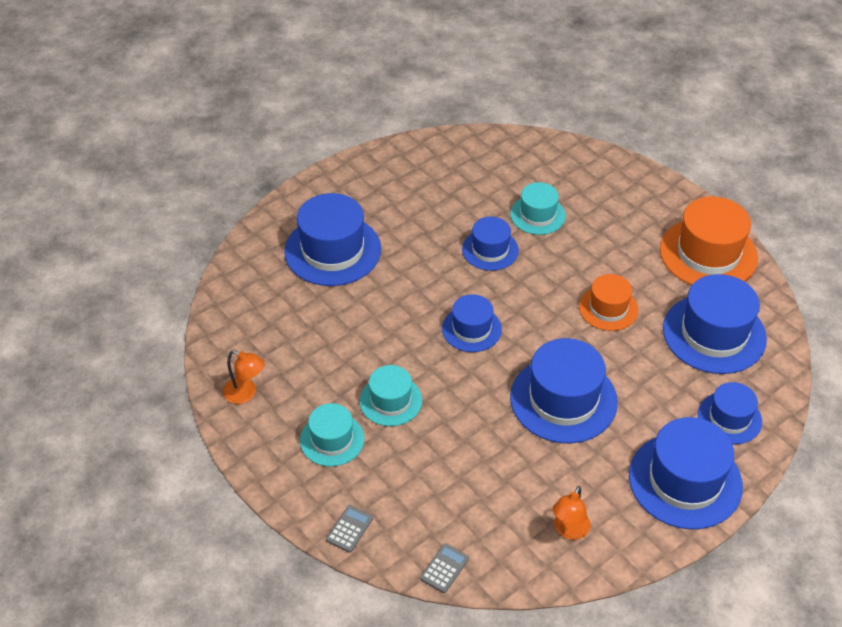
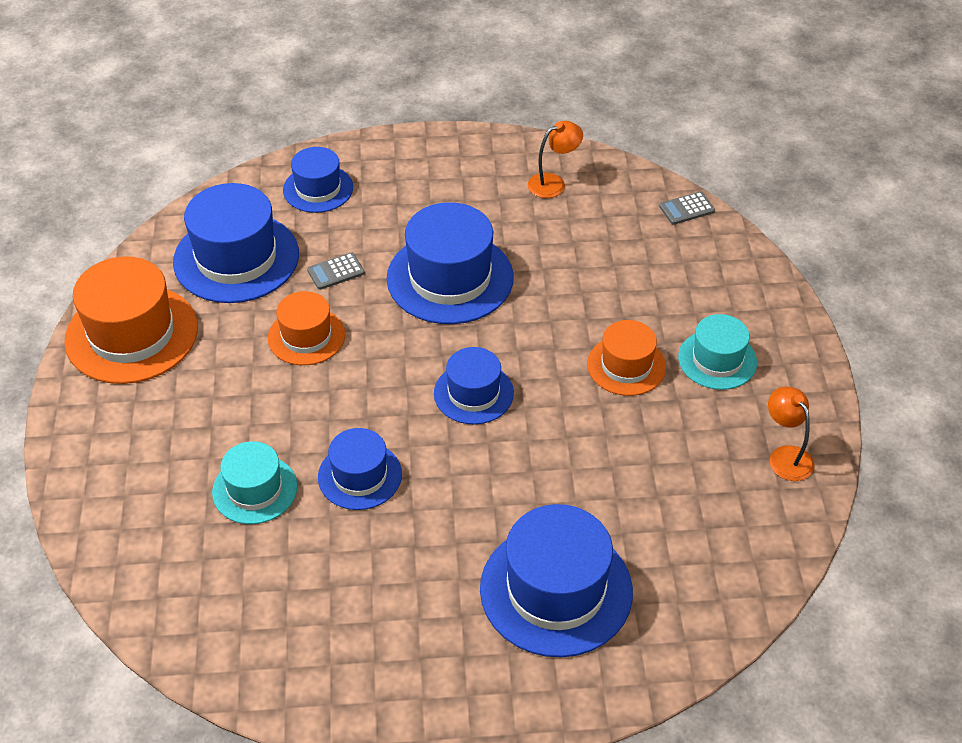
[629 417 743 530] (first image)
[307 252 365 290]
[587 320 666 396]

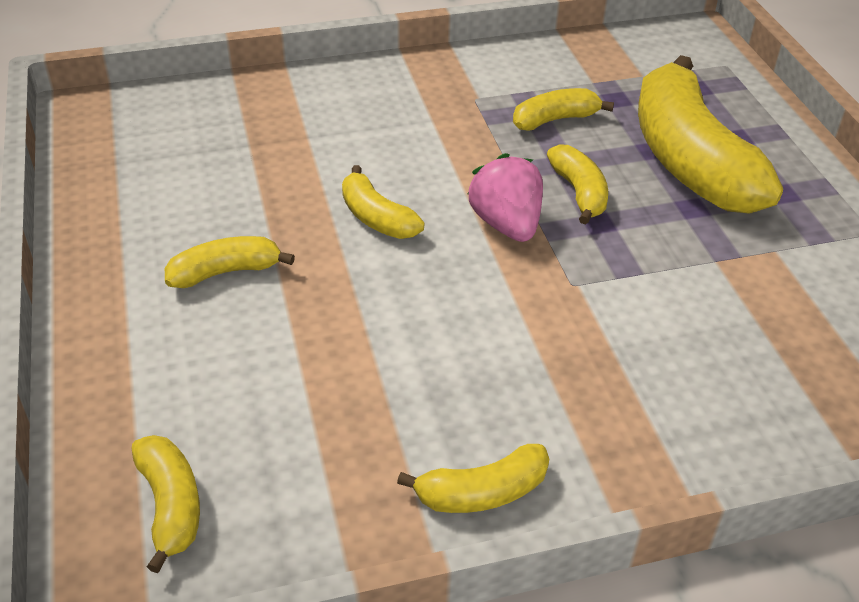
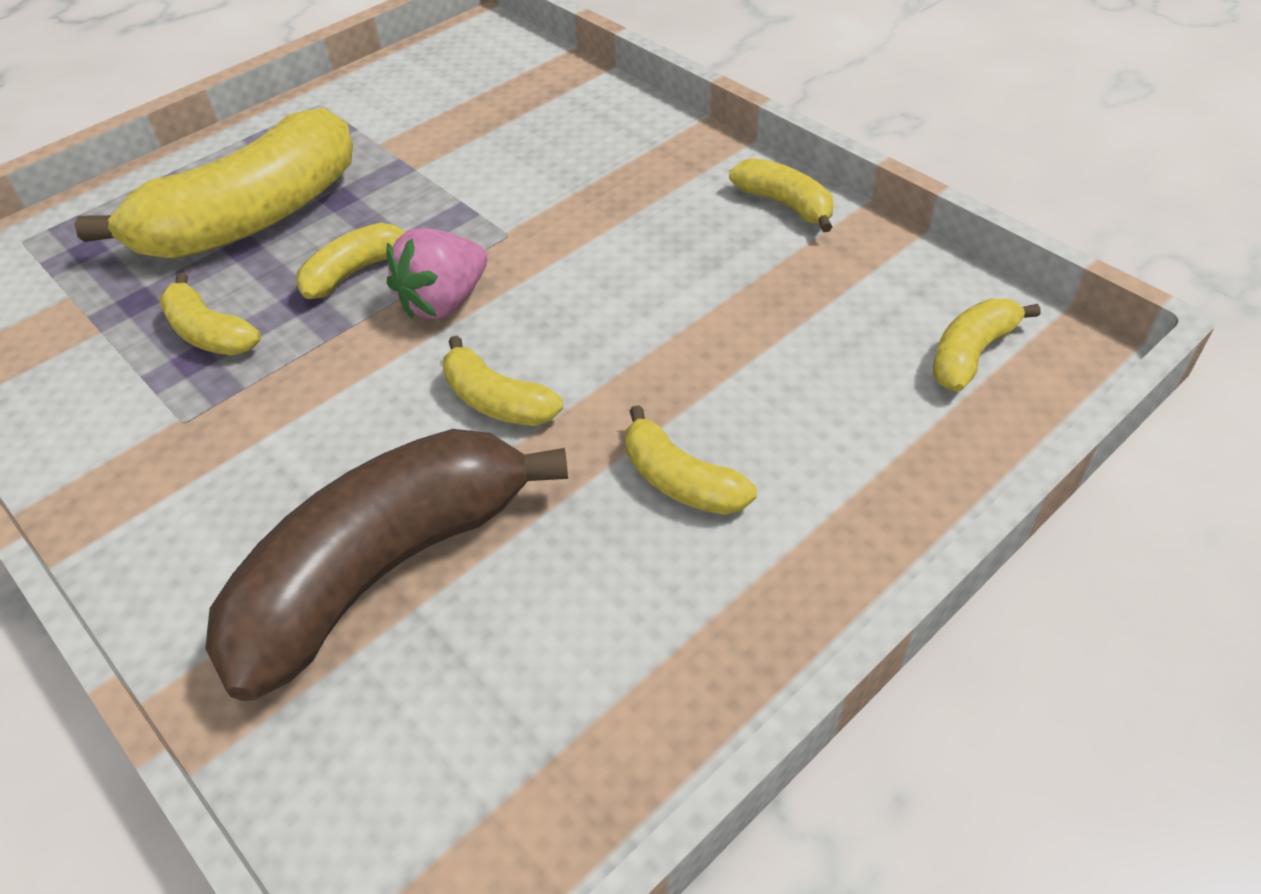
[205 429 568 701]
[443 336 563 426]

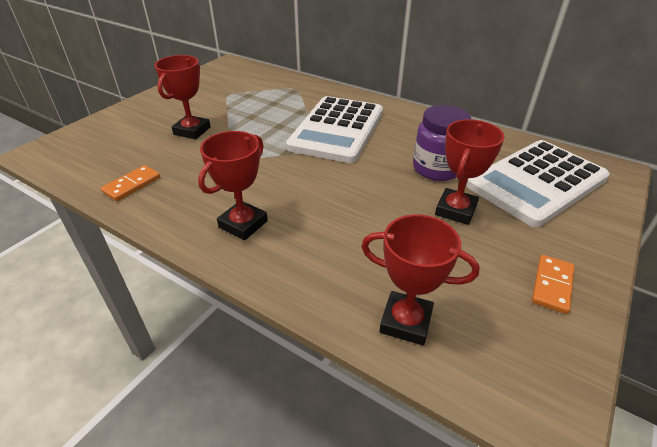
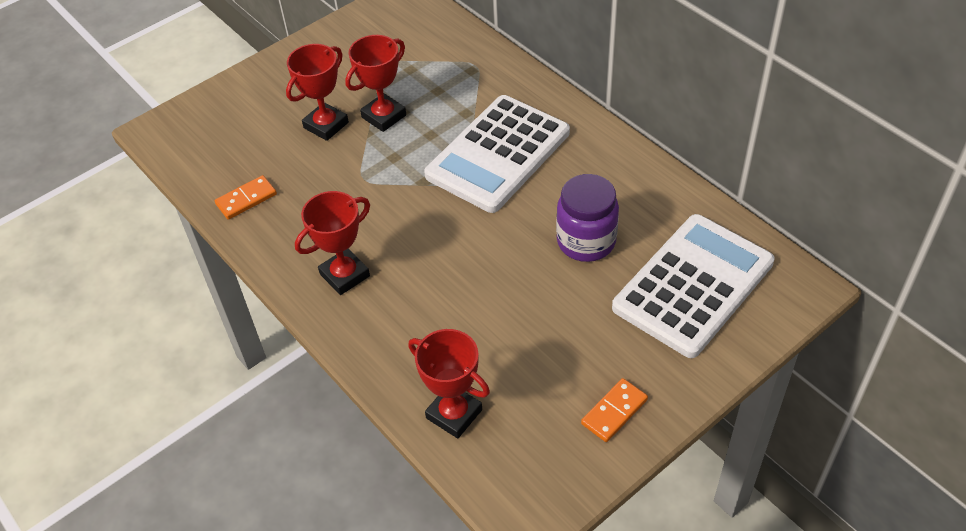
[345 35 406 132]
[612 214 775 358]

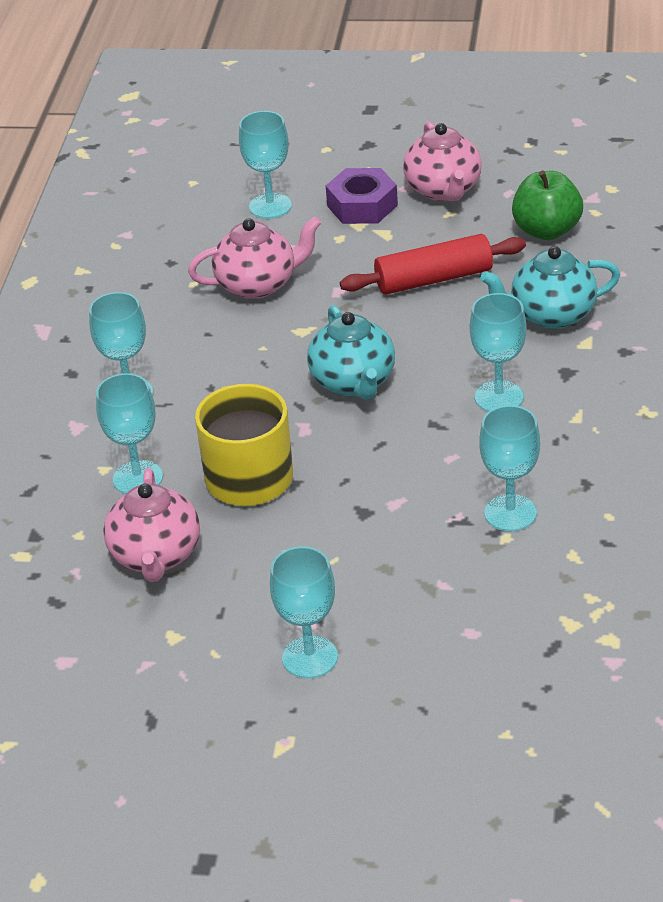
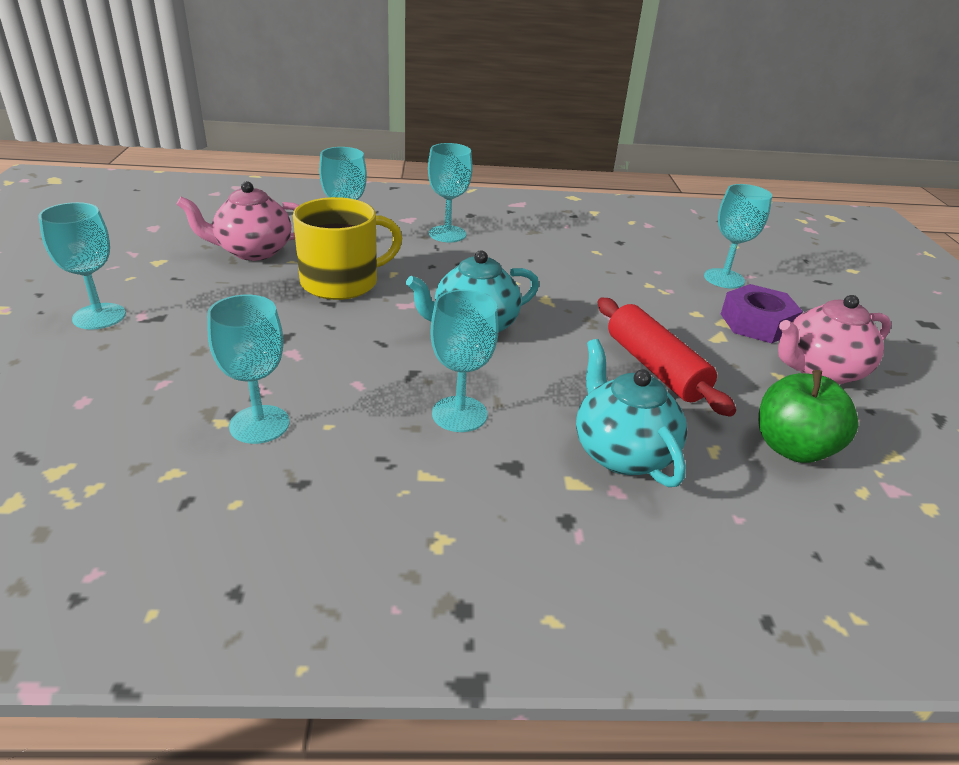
[188 216 321 299] (first image)

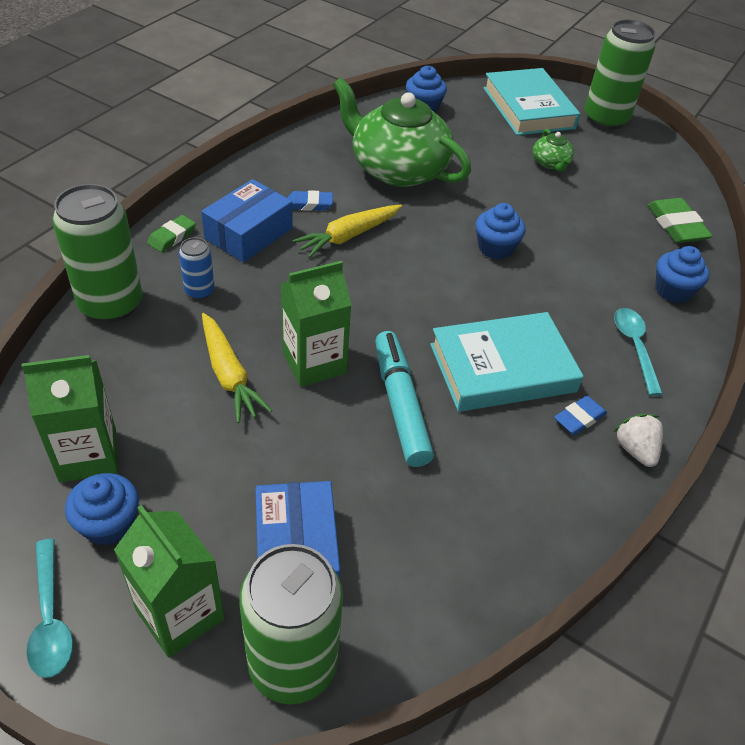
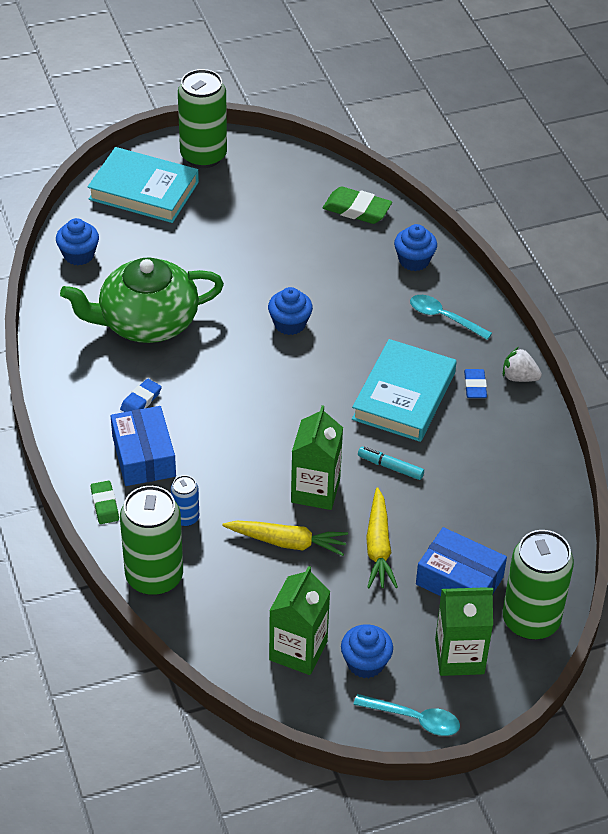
[533 129 574 172] (first image)
[366 487 398 588]
[358 447 424 480]

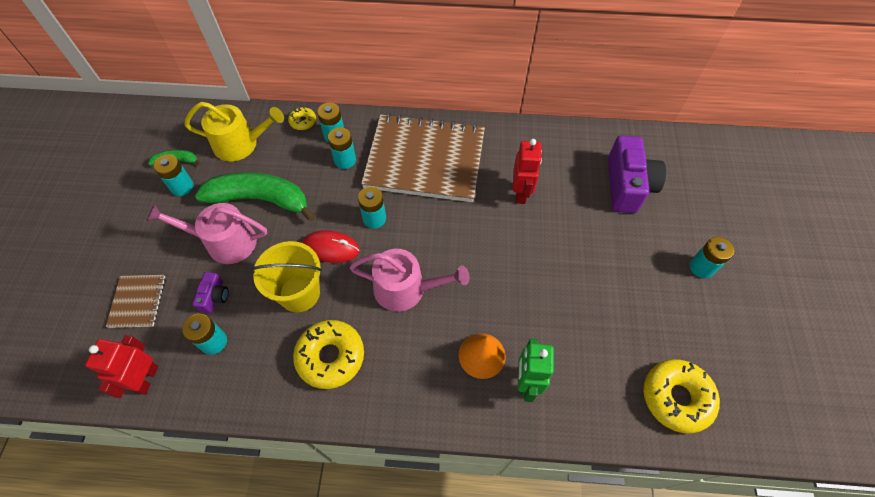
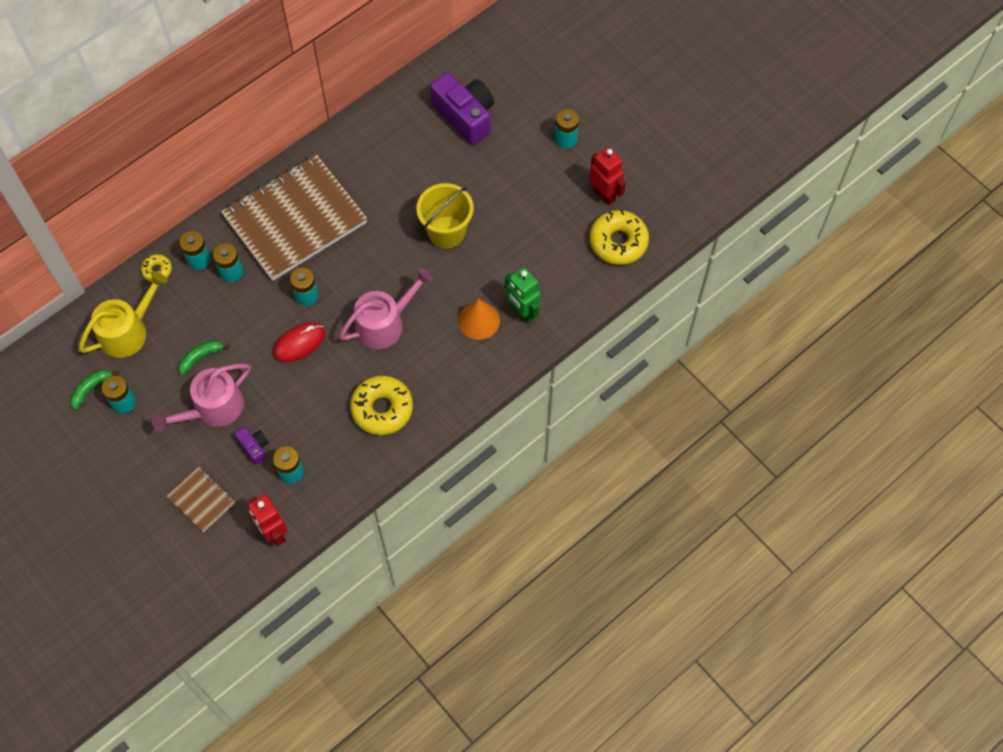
[416 183 474 249]
[589 147 626 205]
[178 340 230 375]

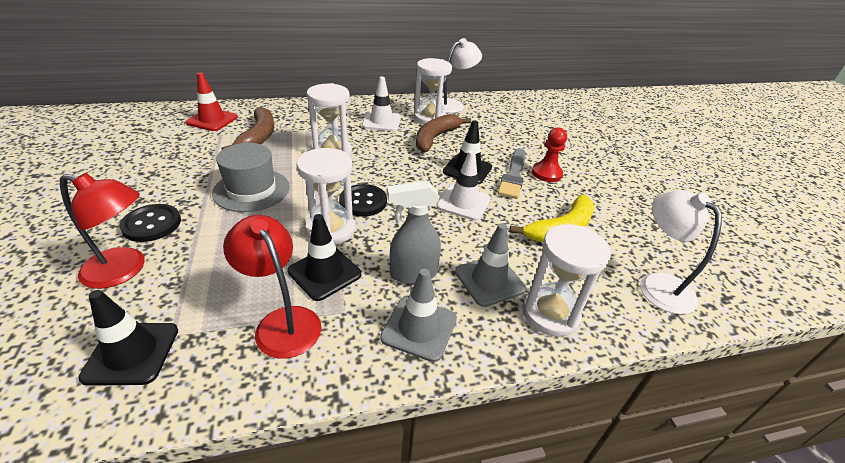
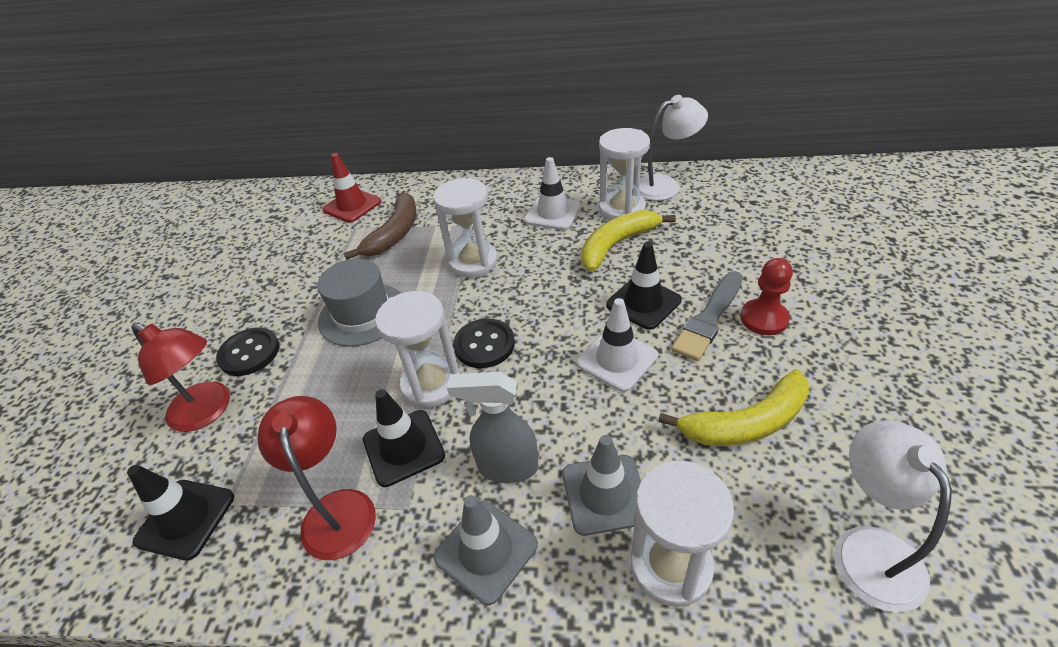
[581 210 676 271]

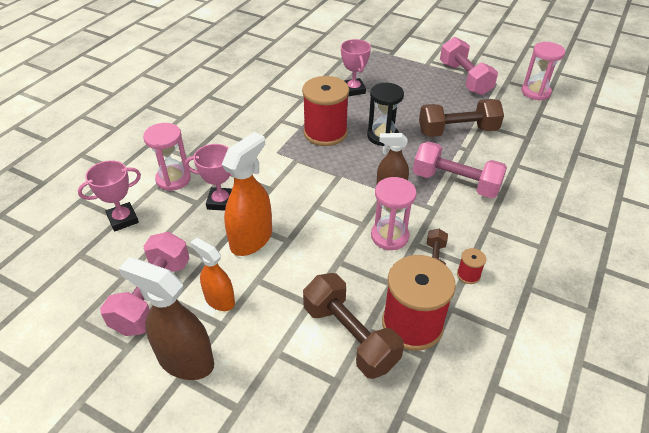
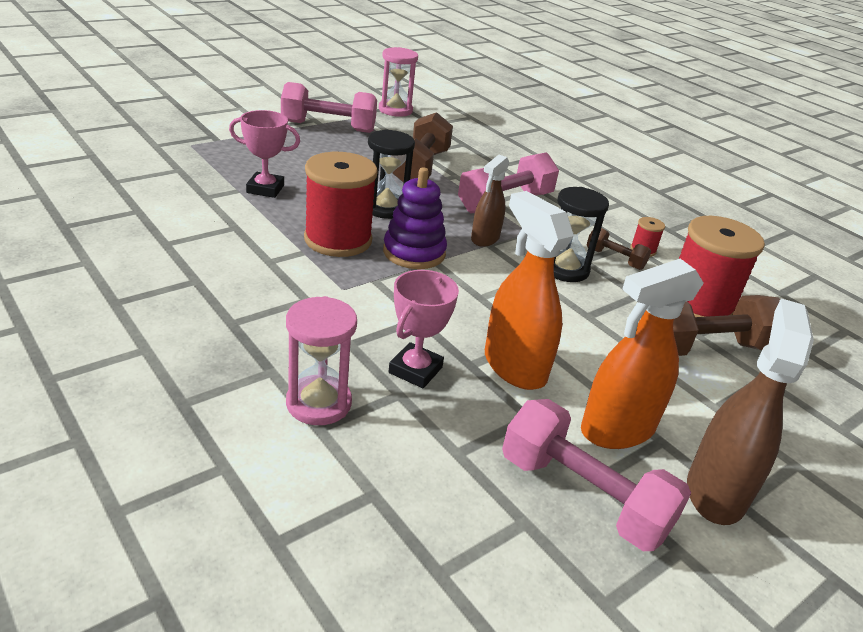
[78 160 141 232] (first image)
[383 167 447 269]
[554 187 609 282]
[687 298 814 525]
[581 258 704 449]

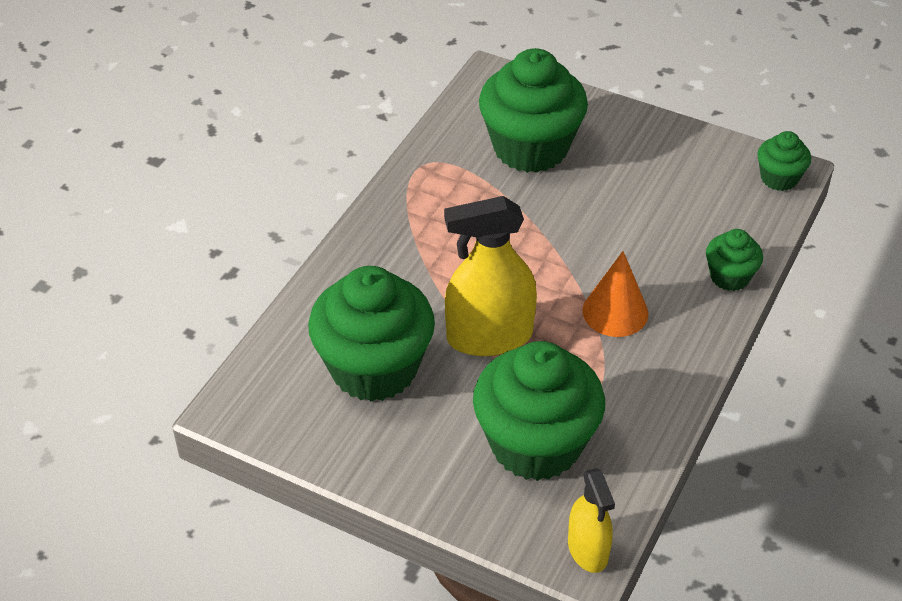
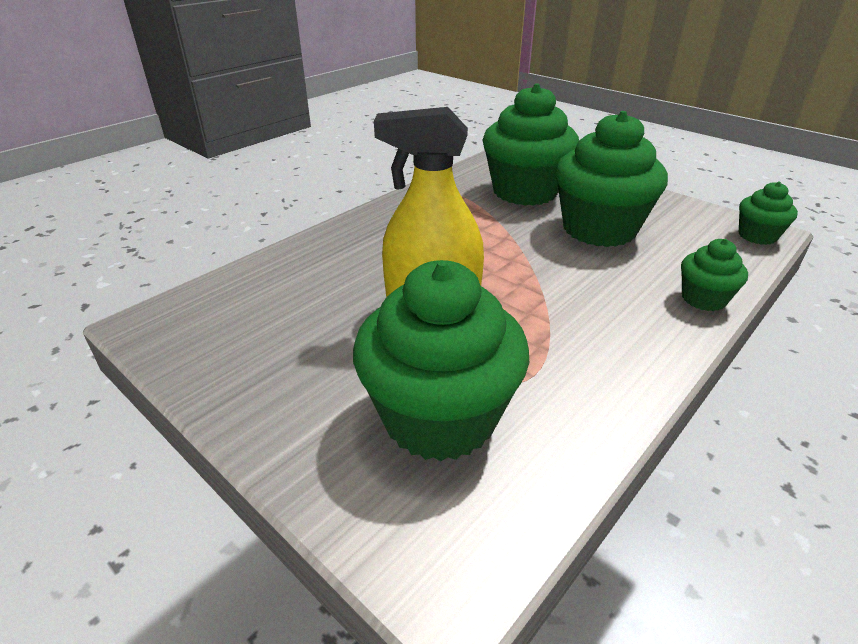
[568 468 615 573] (first image)
[582 251 648 337] (first image)
[555 111 668 247]

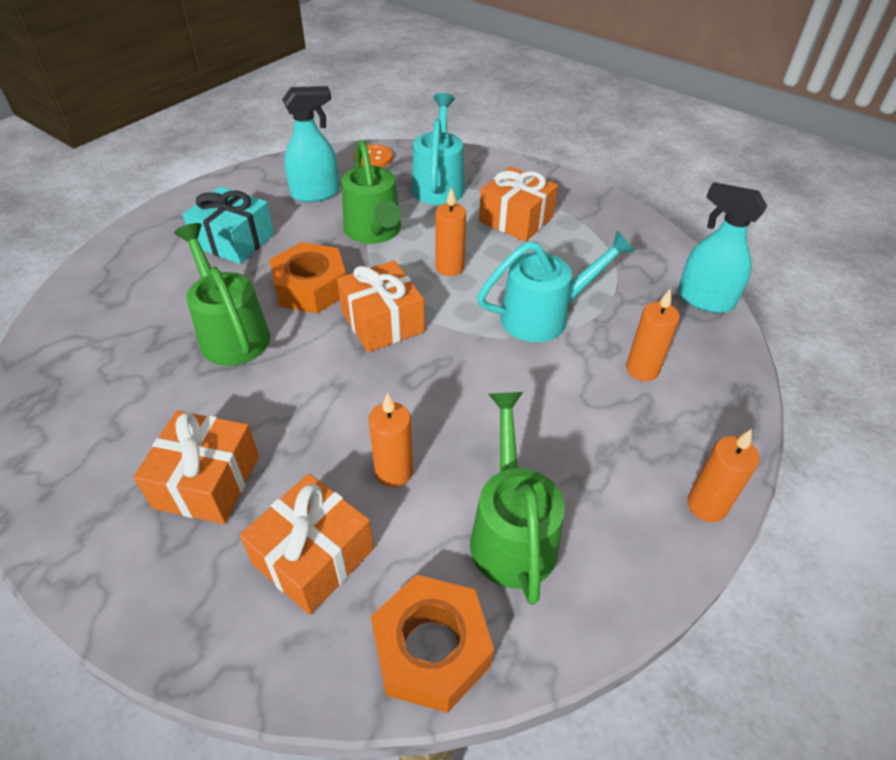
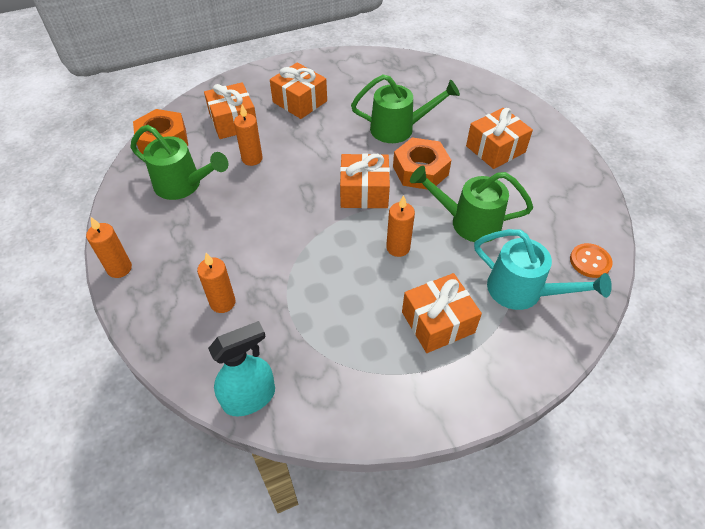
[282 86 339 202] (first image)
[477 230 635 342] (first image)
[466 108 533 169]

